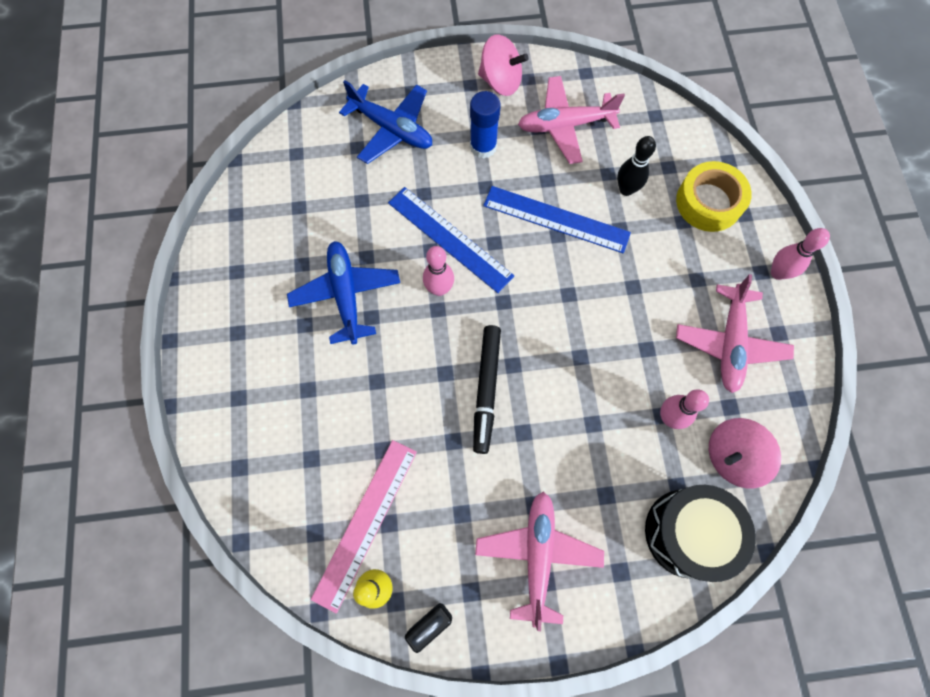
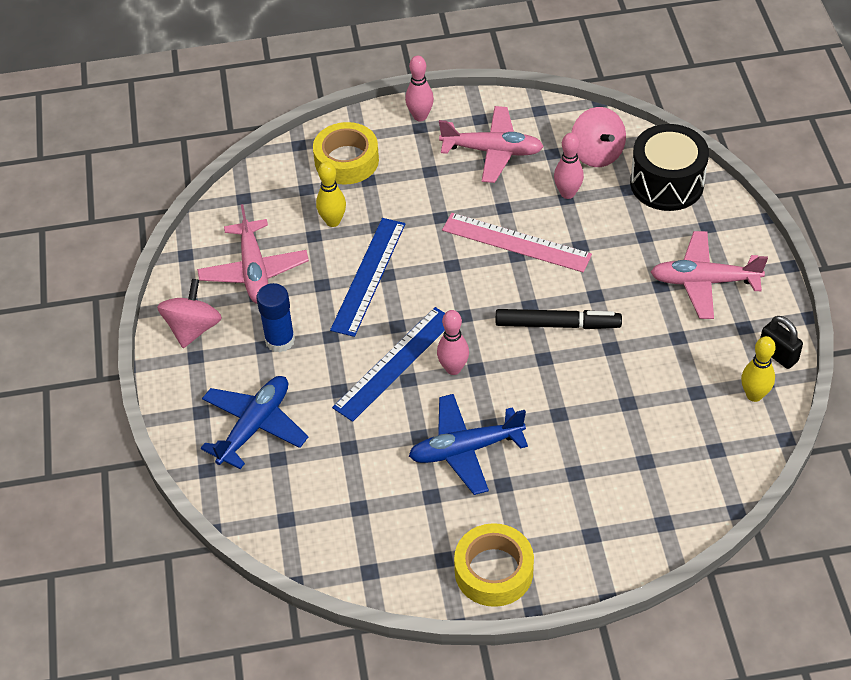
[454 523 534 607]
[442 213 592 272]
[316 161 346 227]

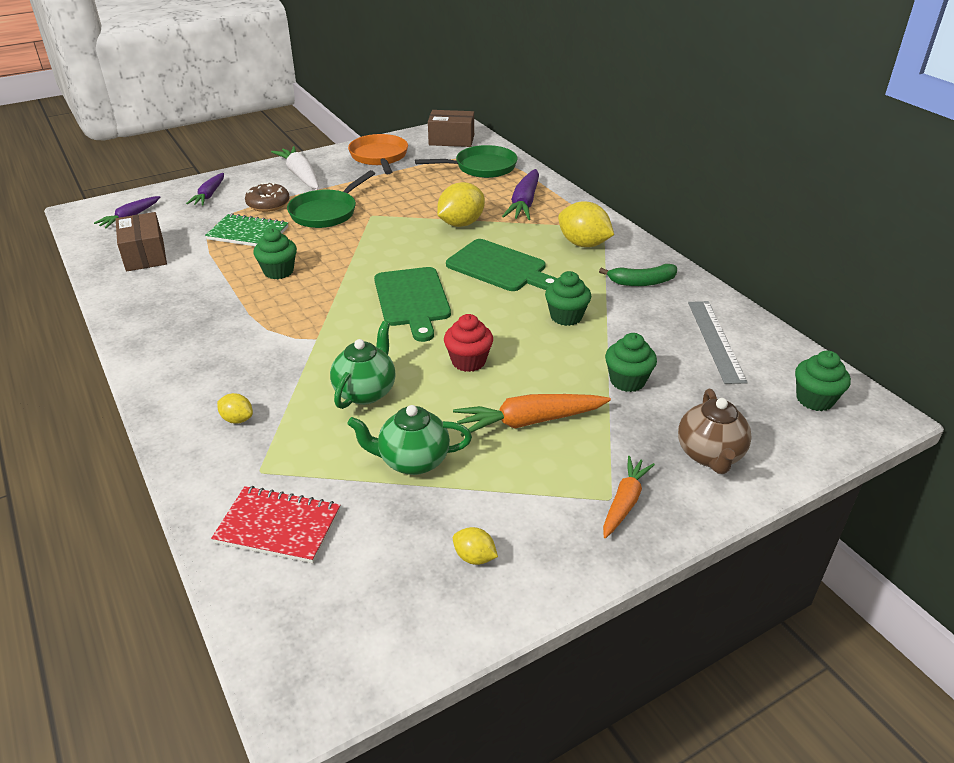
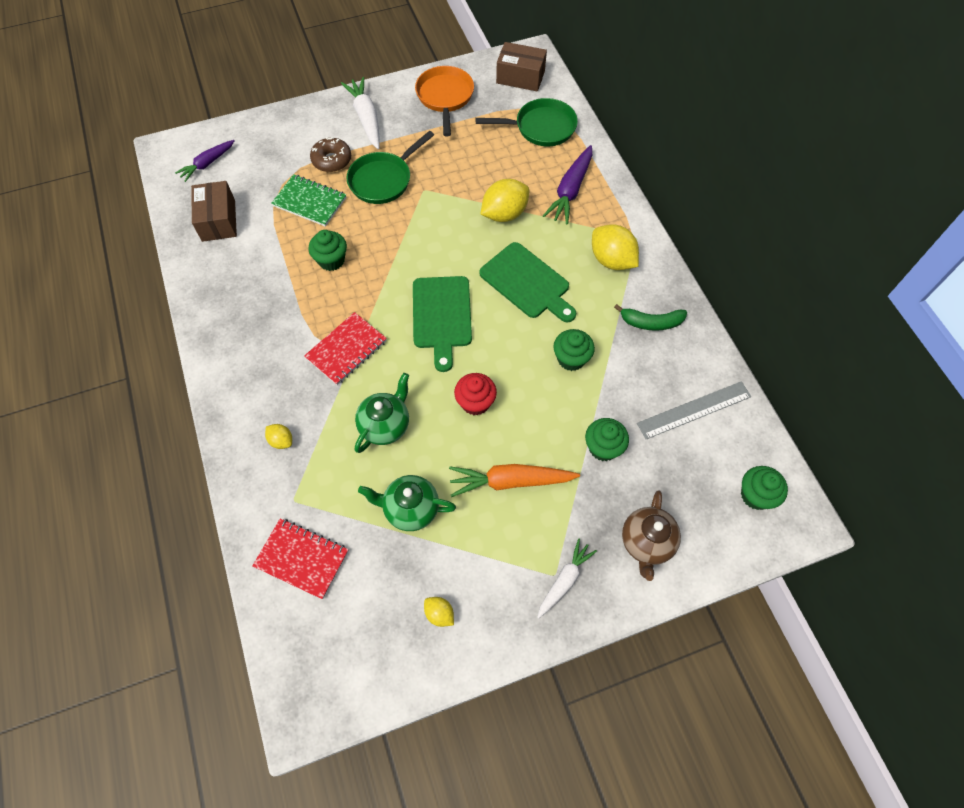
[186 173 224 206] (first image)
[304 312 387 385]
[537 539 597 618]
[637 381 751 440]

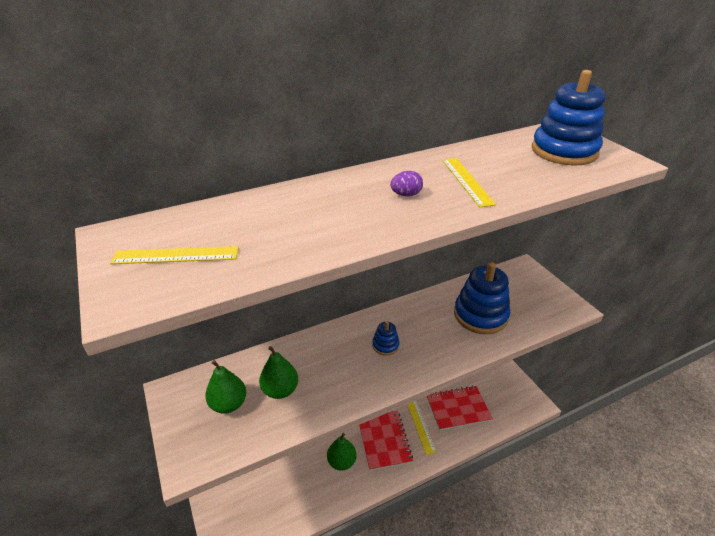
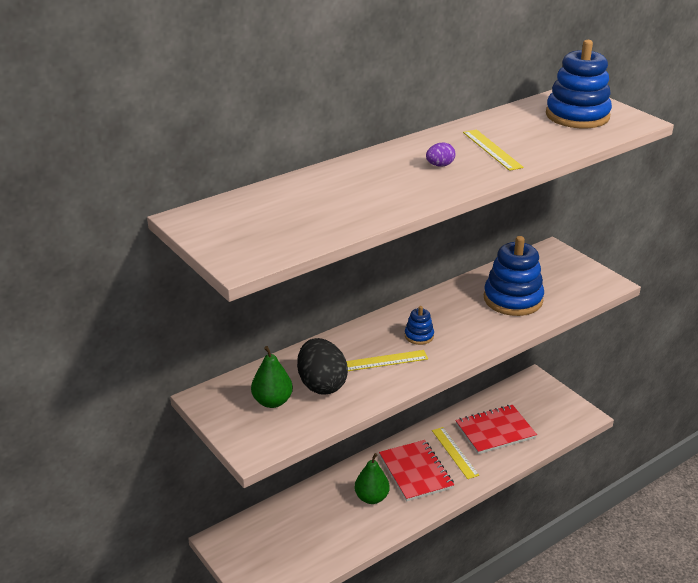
[346 350 428 371]
[297 338 348 395]

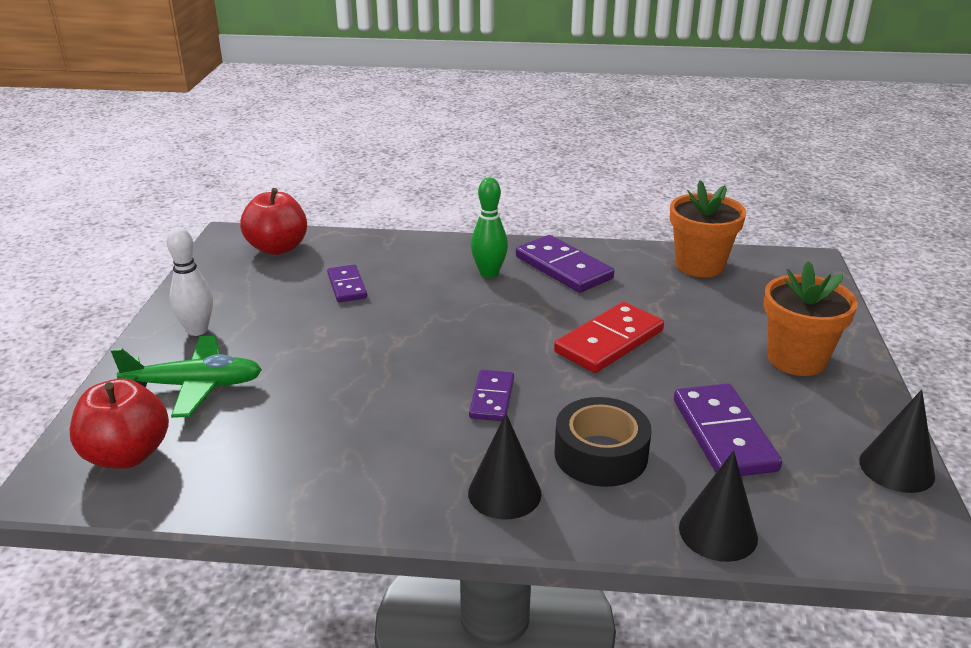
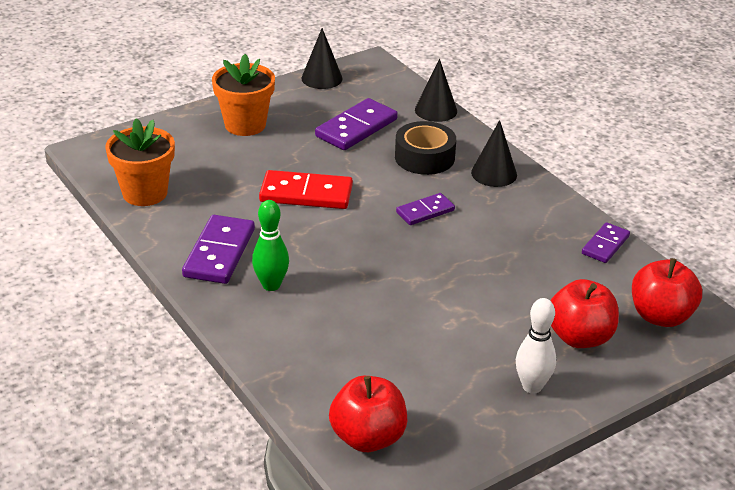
[582 222 630 263]
[550 279 619 348]

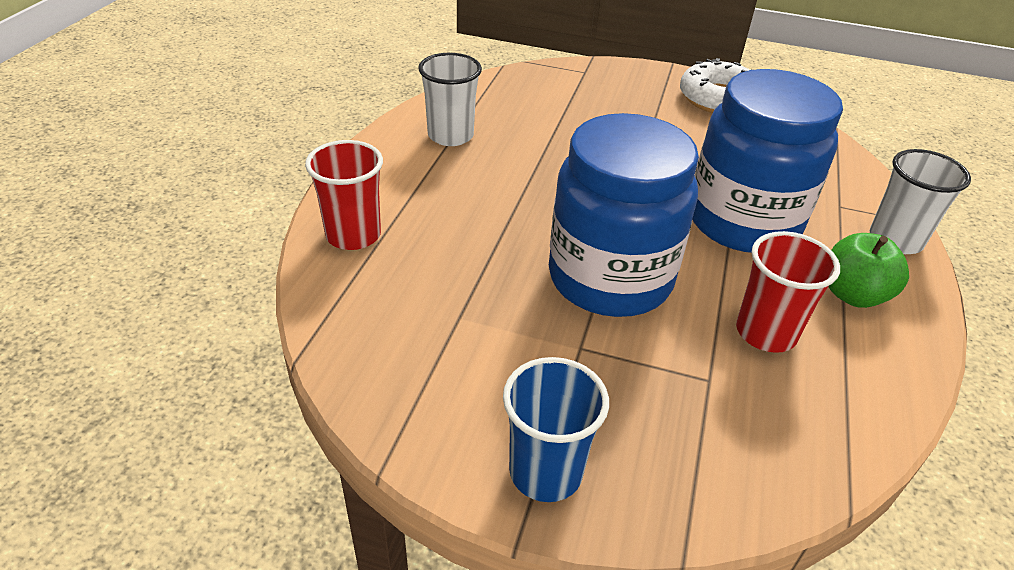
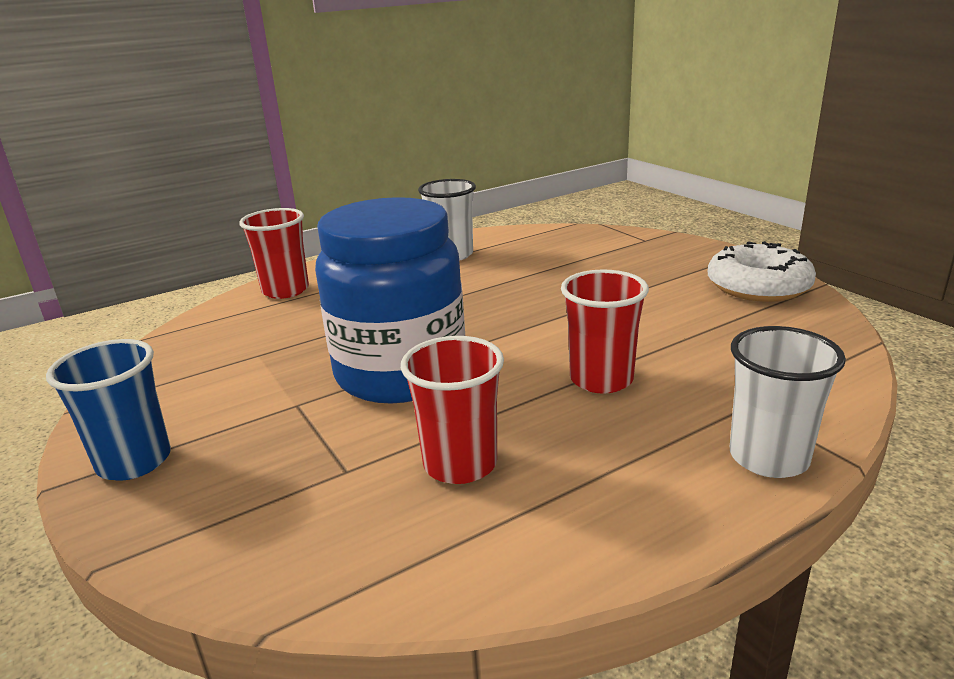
[828 233 909 308] (first image)
[561 270 649 394]

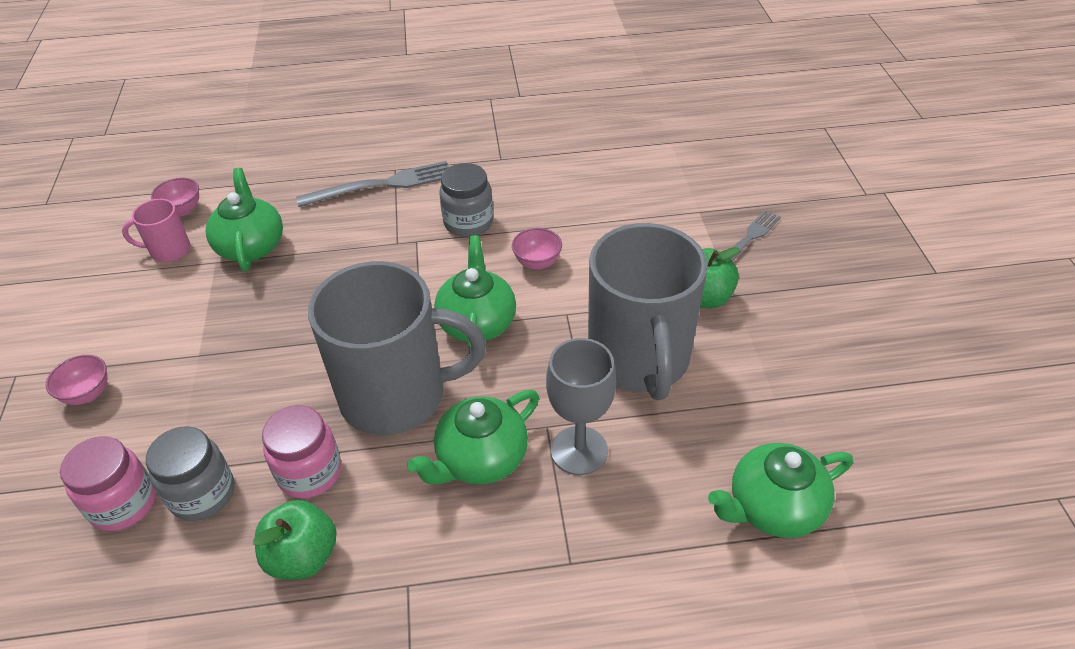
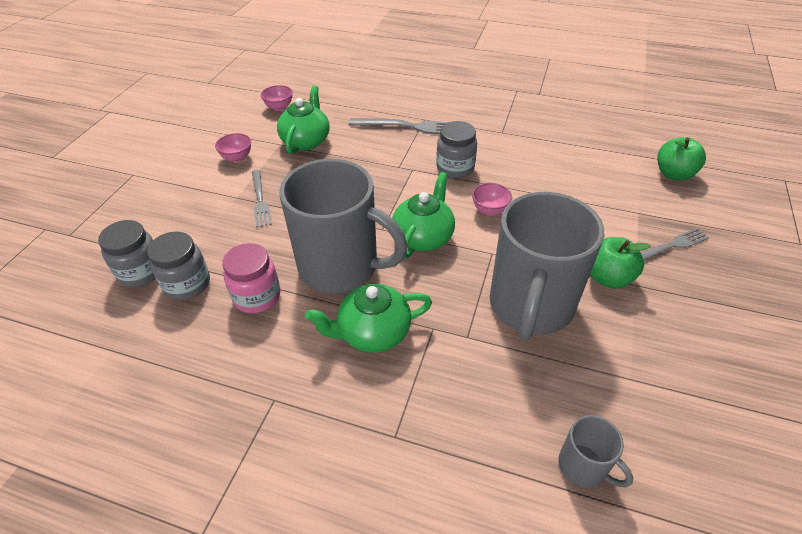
[122 199 190 262] (first image)
[546 338 616 475] (first image)
[252 170 272 228]
[215 133 251 162]
[657 137 706 181]
[558 415 633 488]
[98 220 156 287]

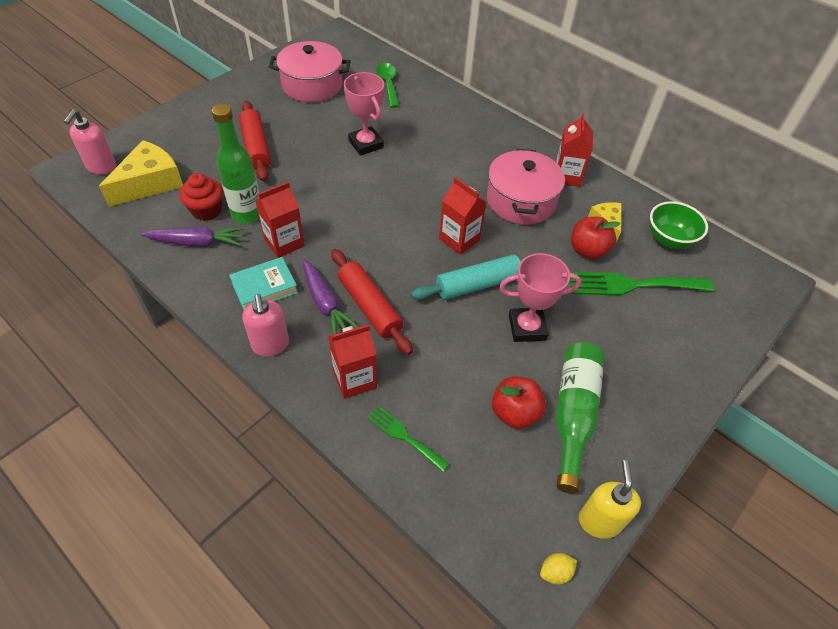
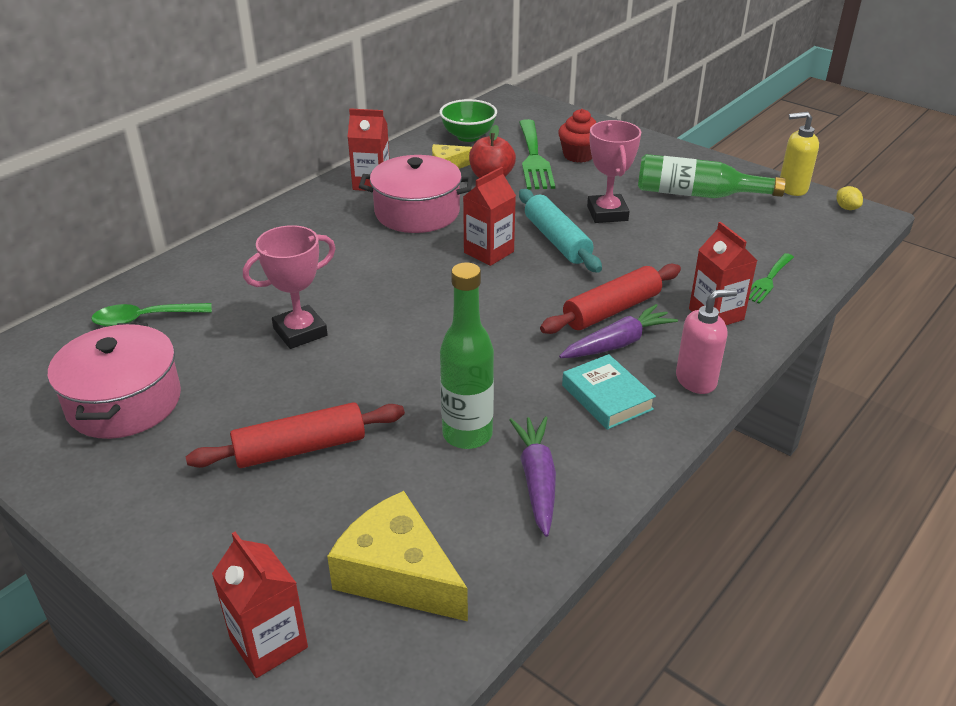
[64 110 116 174] (first image)
[492 377 546 429] (first image)
[558 109 596 163]
[212 532 308 678]

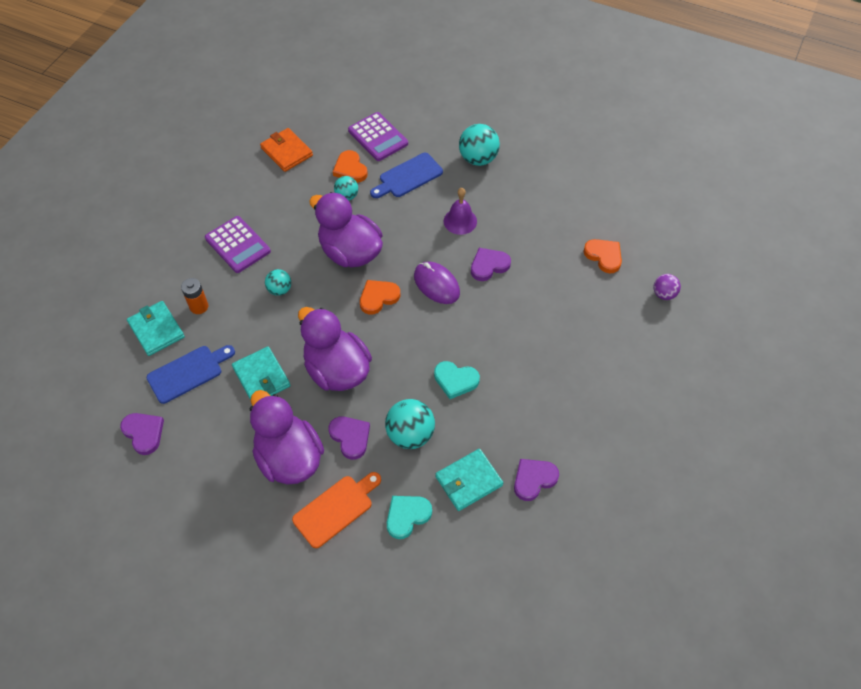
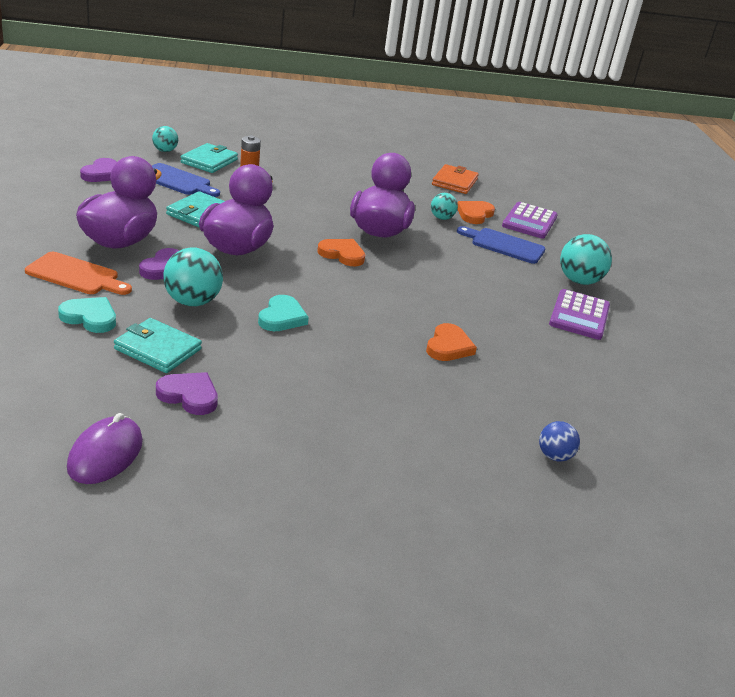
[444 188 477 235] (first image)
[471 248 511 281] (first image)
[549 289 610 340]
[152 126 178 152]
[67 413 143 484]
[426 323 477 361]
[539 421 580 461]
[258 295 309 331]

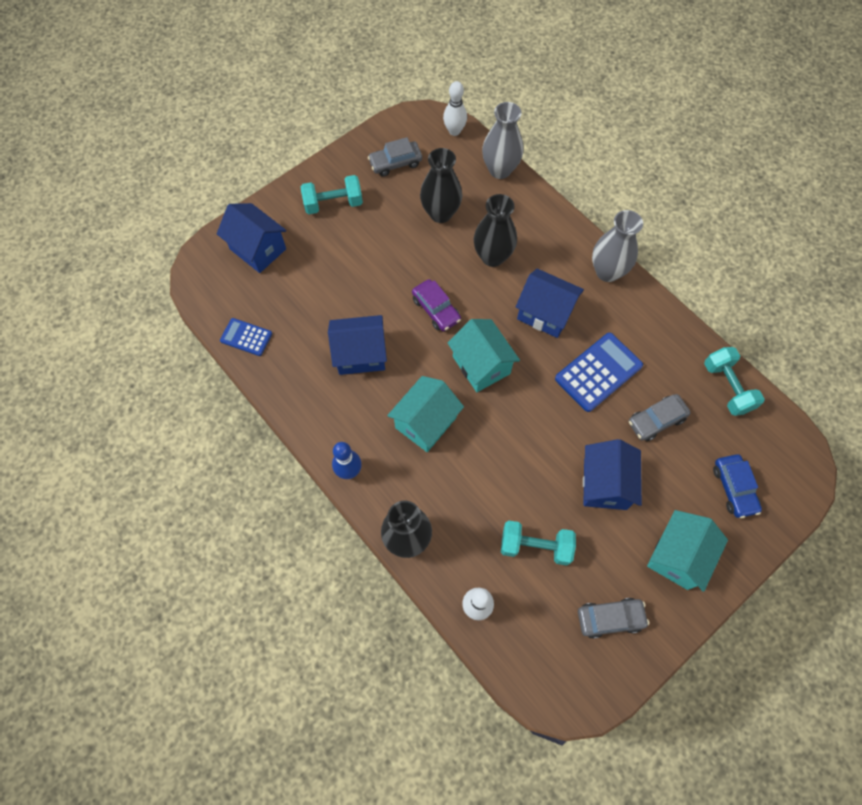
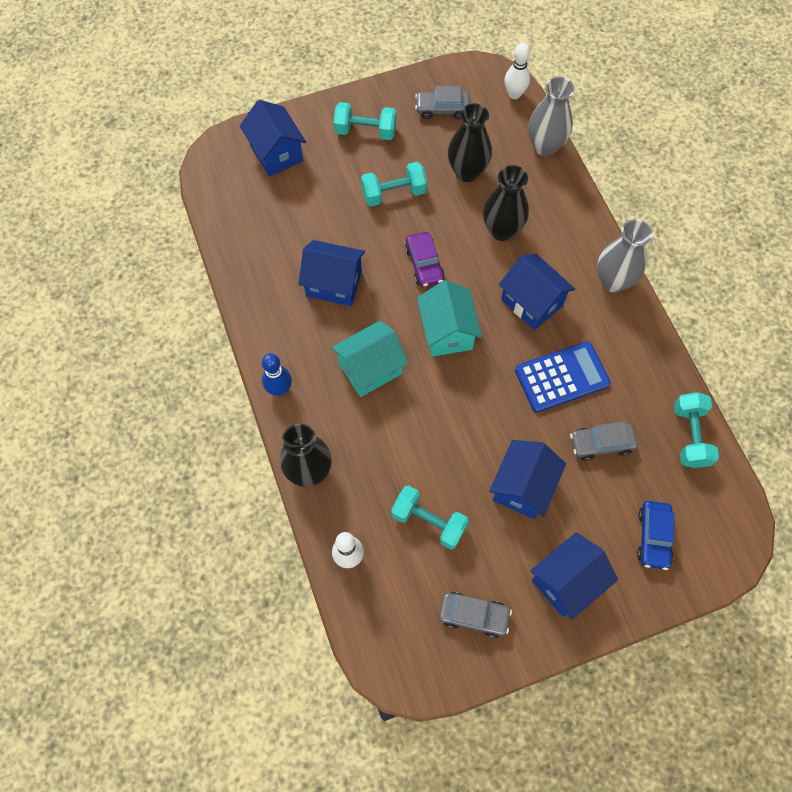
[220 318 272 356] (first image)
[361 162 427 207]
[530 533 618 620]

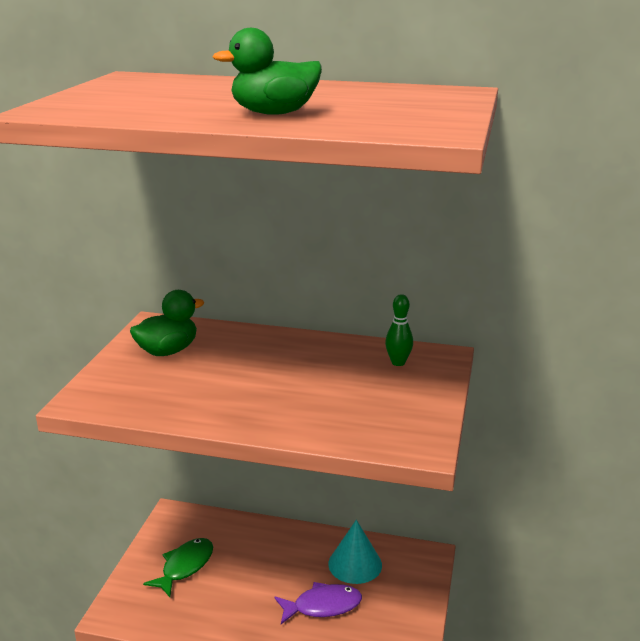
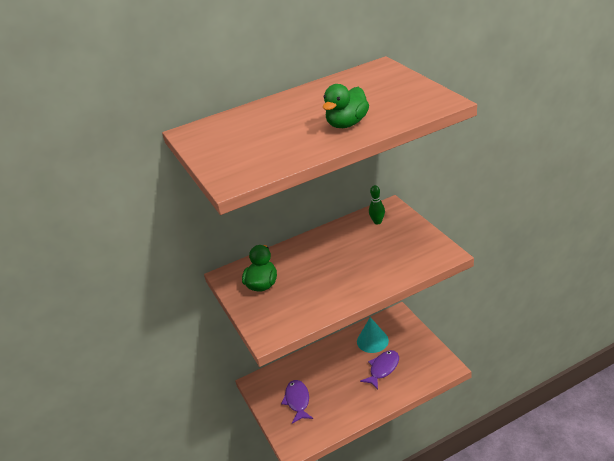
[281 380 313 424]

